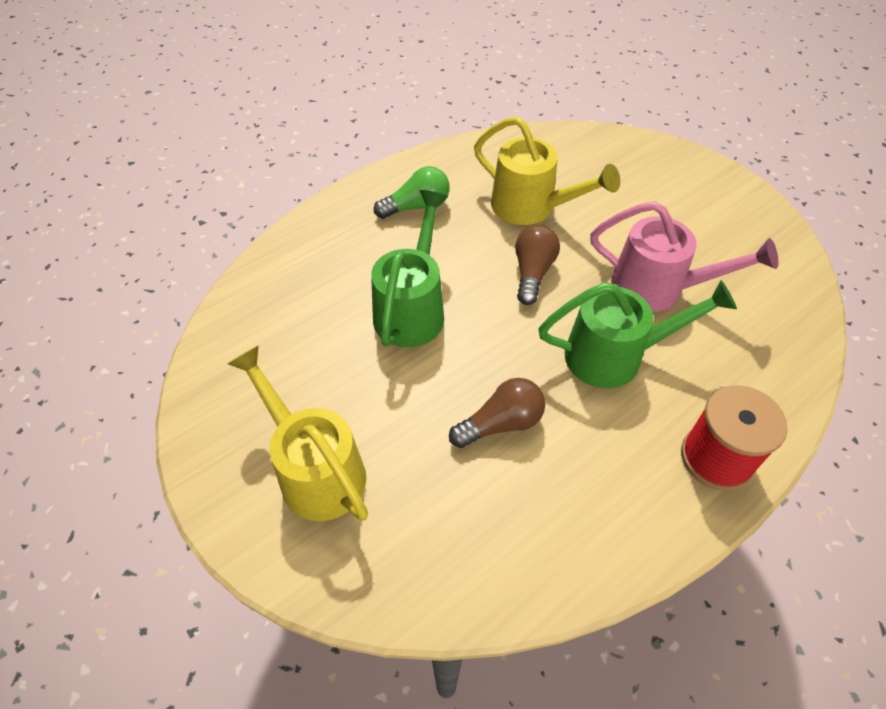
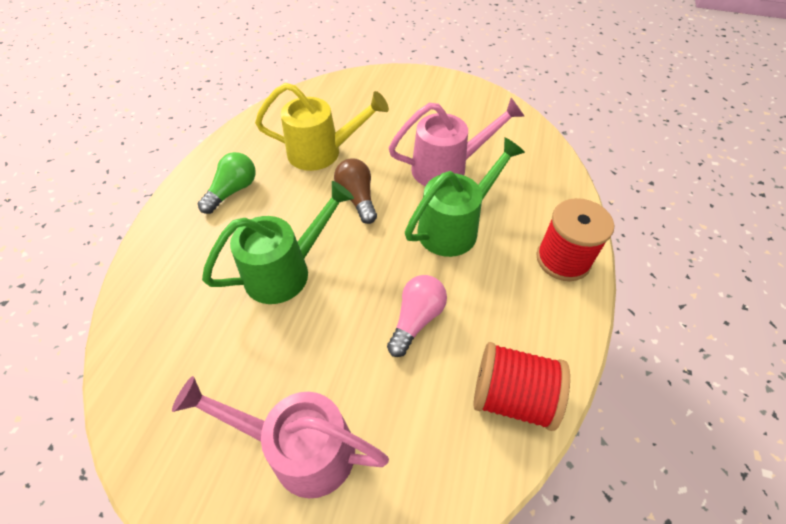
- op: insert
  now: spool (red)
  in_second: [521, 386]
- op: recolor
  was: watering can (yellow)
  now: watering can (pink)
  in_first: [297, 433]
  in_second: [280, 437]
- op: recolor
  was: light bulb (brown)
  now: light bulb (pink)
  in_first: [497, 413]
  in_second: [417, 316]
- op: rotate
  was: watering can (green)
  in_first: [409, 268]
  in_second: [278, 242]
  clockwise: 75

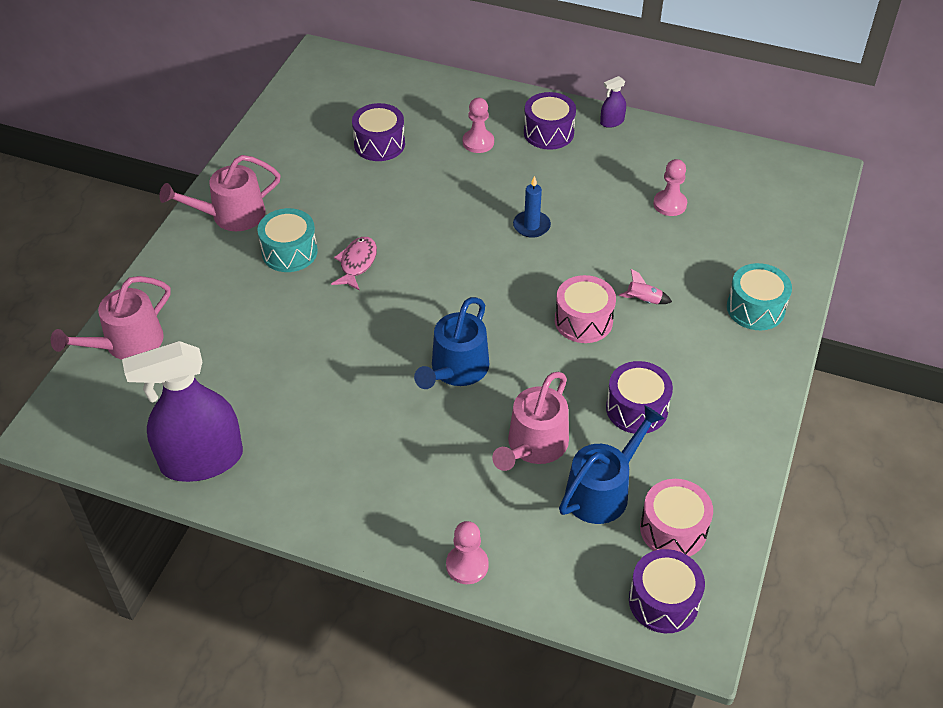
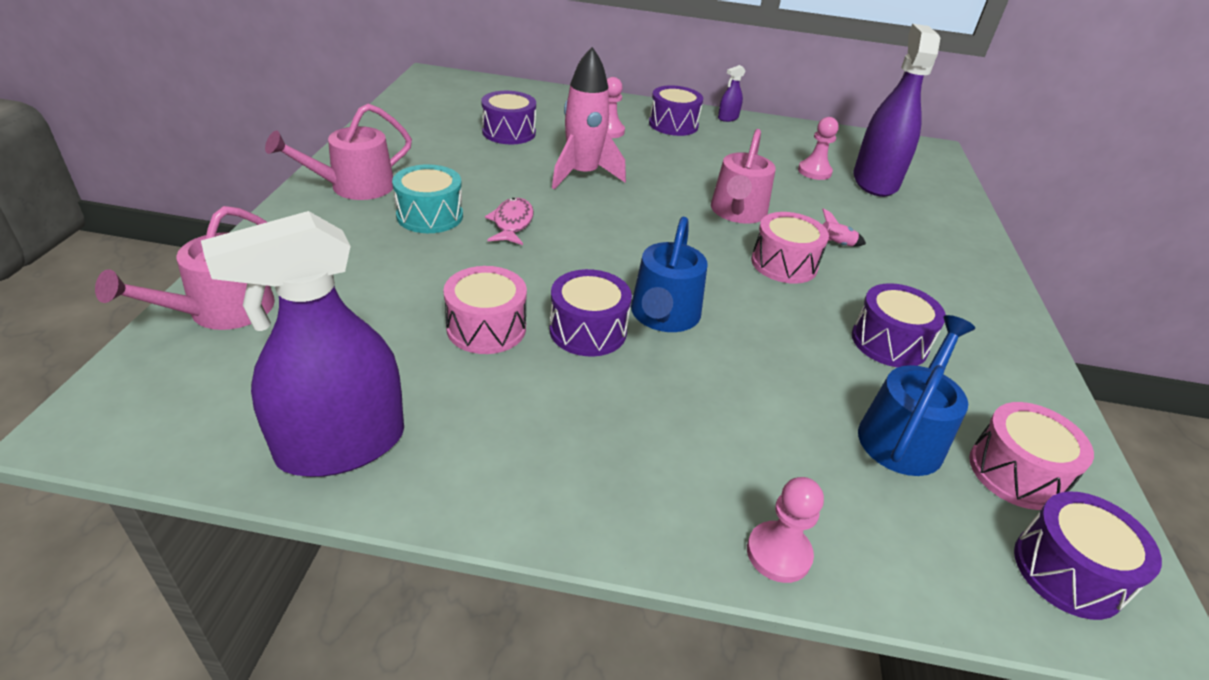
- op: delete
  was: candle (blue)
  in_first: [532, 207]
- op: delete
  was: drum (turquoise)
  in_first: [759, 296]
- op: insert
  now: drum (pink)
  in_second: [485, 310]
- op: insert
  now: drum (purple)
  in_second: [590, 313]
- op: insert
  now: rocket (pink)
  in_second: [589, 118]
- op: insert
  now: spray bottle (purple)
  in_second: [897, 110]
- op: move
  was: watering can (pink)
  in_first: [530, 421]
  in_second: [743, 176]

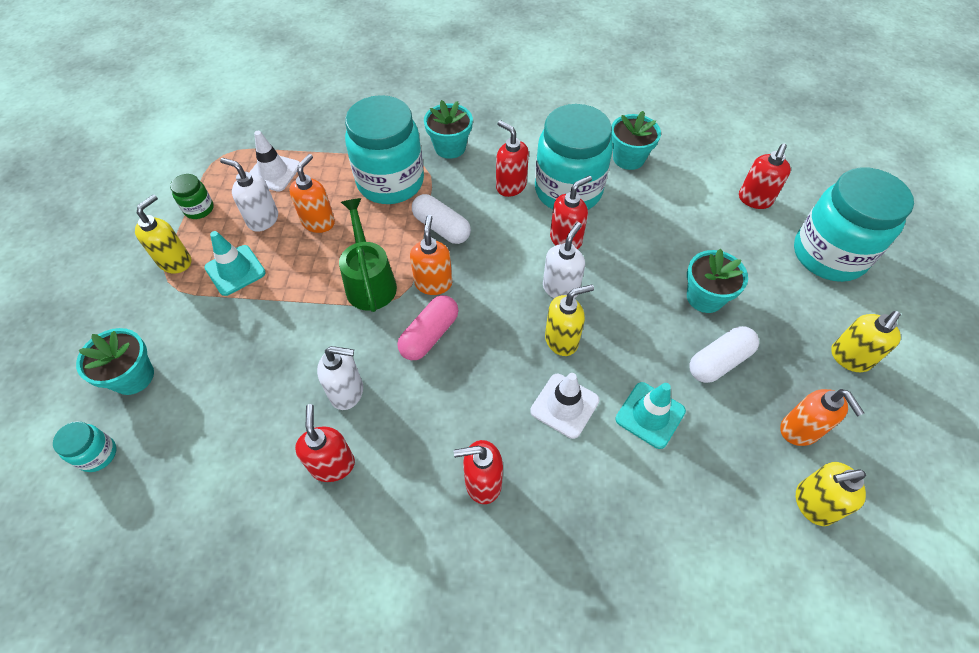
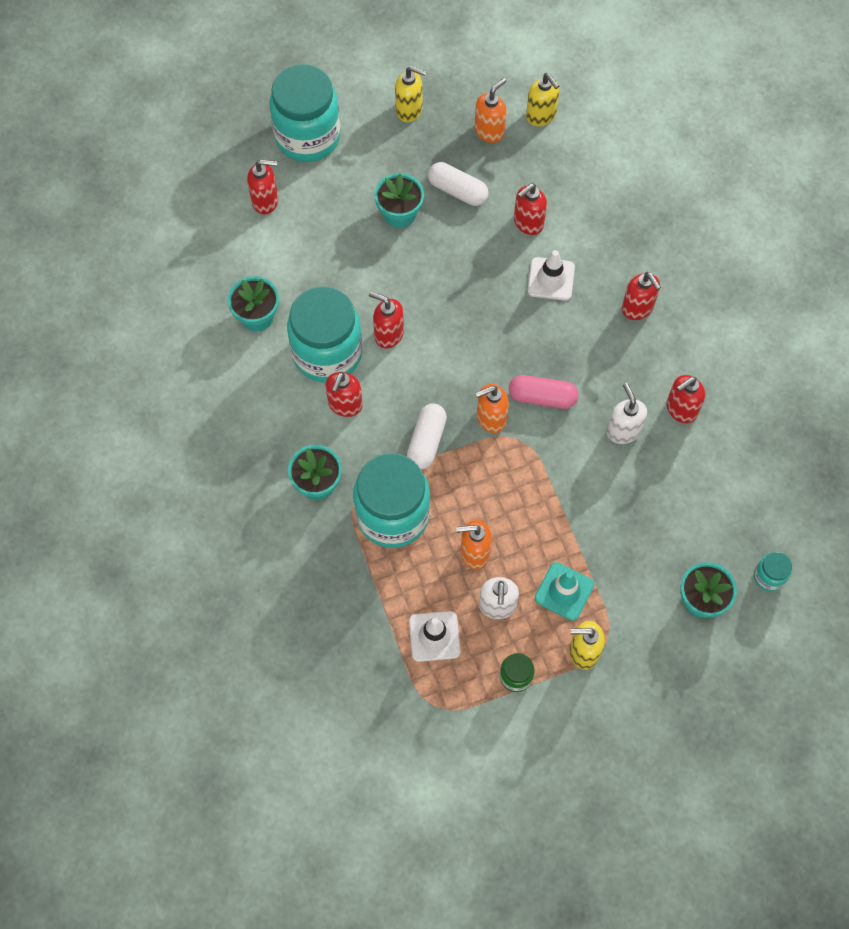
- op: delete
  was: watering can (green)
  in_first: [368, 255]
- op: delete
  was: soap dispenser (white)
  in_first: [564, 260]
- op: delete
  was: soap dispenser (yellow)
  in_first: [569, 320]
- op: replace
  was: traffic cone (turquoise)
  now: soap dispenser (red)
  in_first: [650, 415]
  in_second: [530, 209]

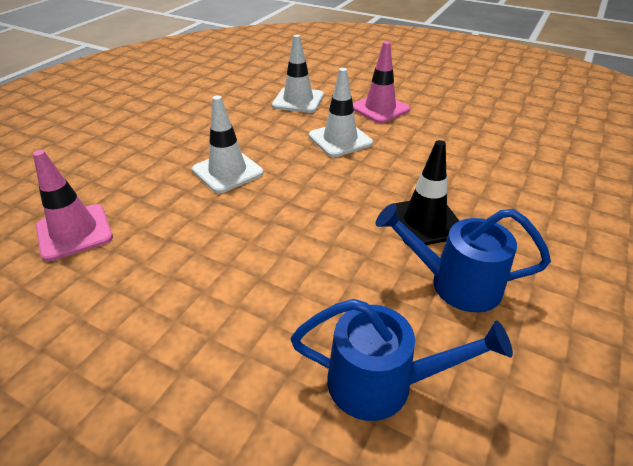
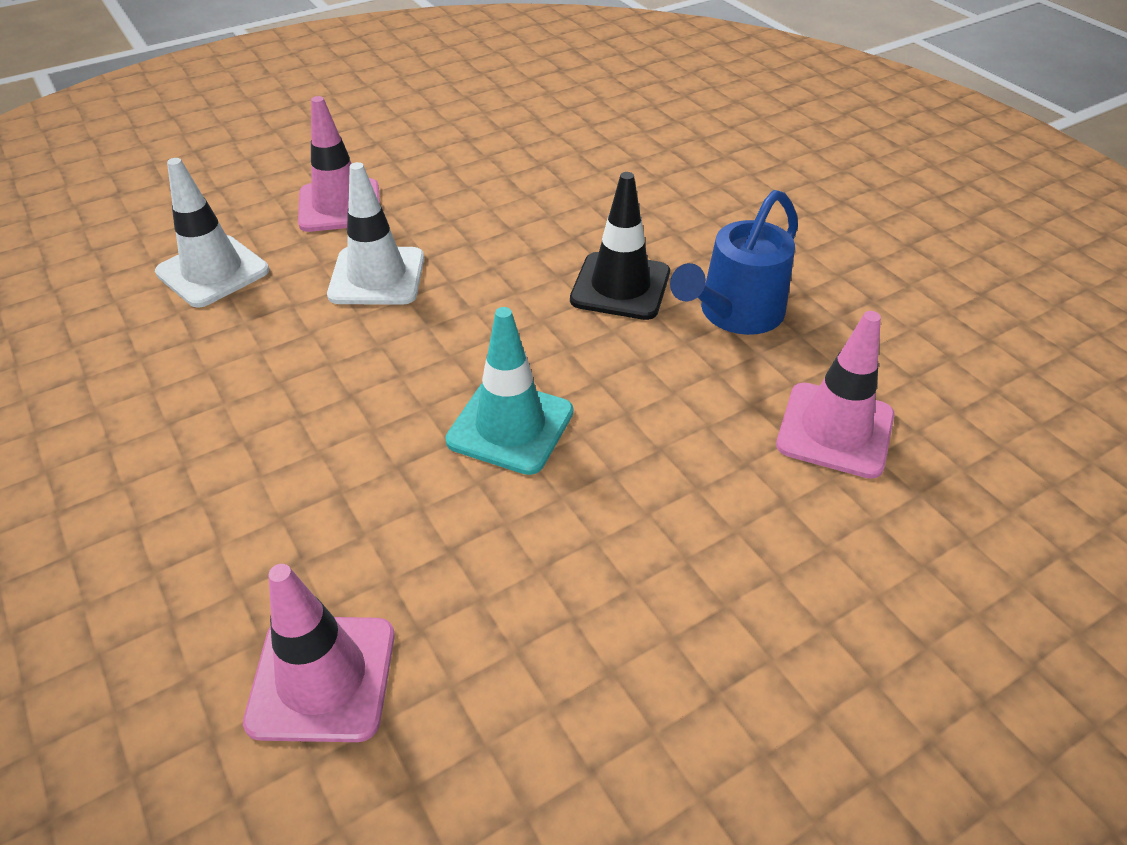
- op: delete
  was: traffic cone (white)
  in_first: [227, 144]
- op: insert
  now: traffic cone (turquoise)
  in_second: [509, 391]
- op: replace
  was: watering can (blue)
  now: traffic cone (pink)
  in_first: [401, 360]
  in_second: [835, 395]

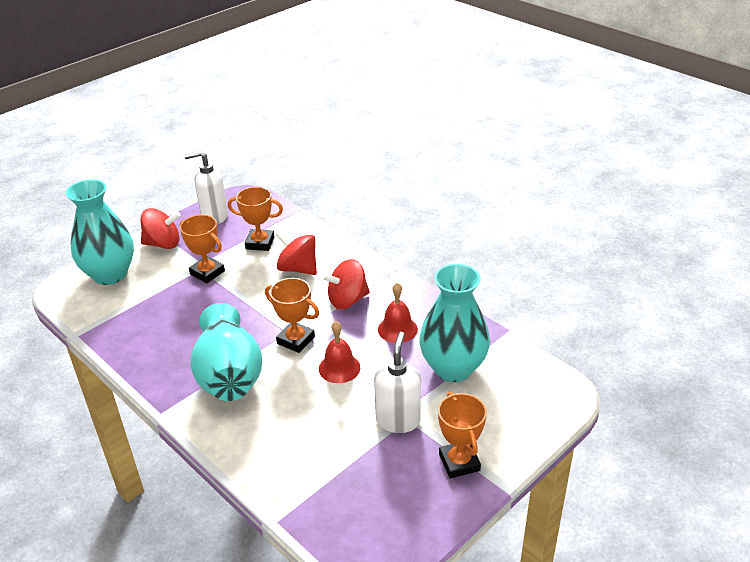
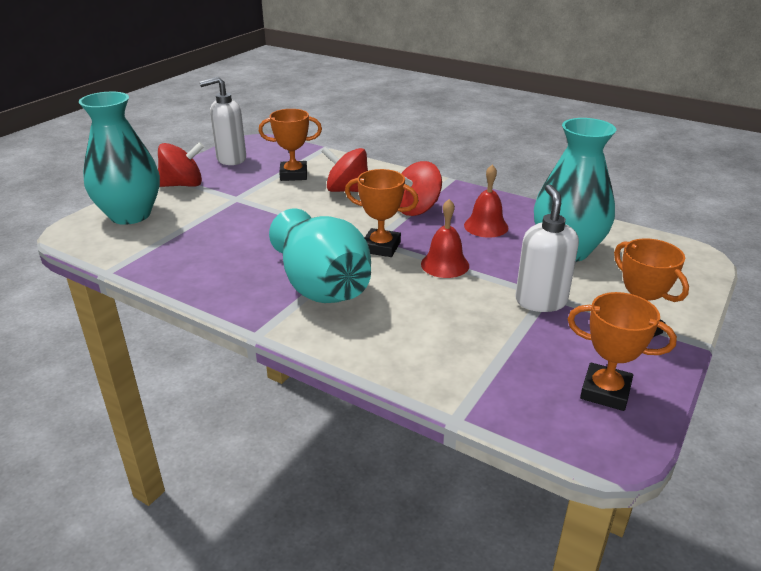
- op: move
  was: trophy (orange)
  in_first: [202, 249]
  in_second: [622, 351]

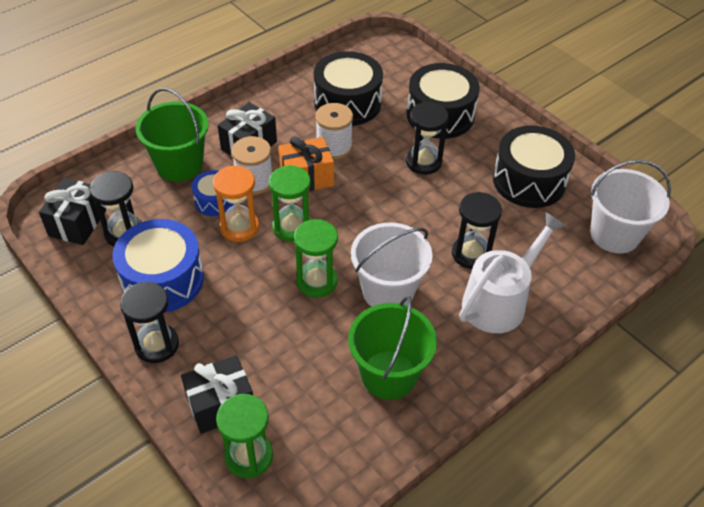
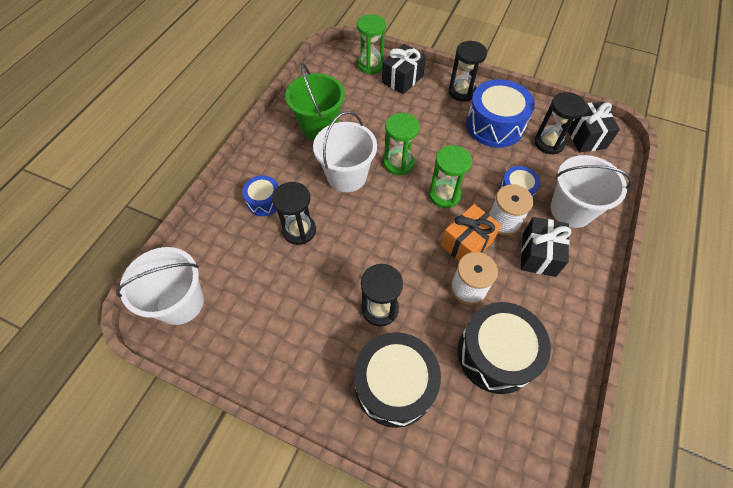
- op: delete
  was: hourglass (orange)
  in_first: [236, 203]
- op: delete
  was: drum (black)
  in_first: [534, 167]
- op: replace
  was: watering can (white)
  now: drum (blue)
  in_first: [512, 272]
  in_second: [260, 195]
- op: recolor
  was: bucket (green)
  now: bucket (white)
  in_first: [172, 135]
  in_second: [591, 191]

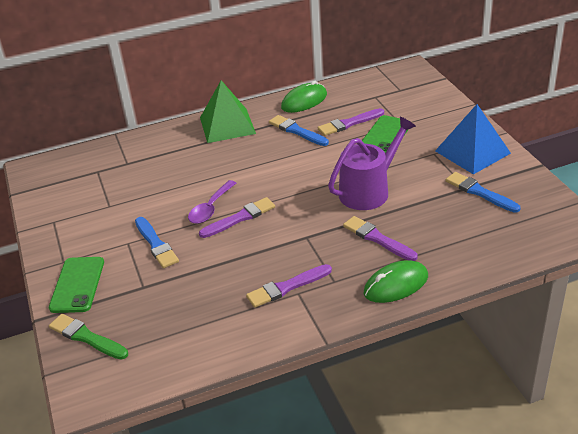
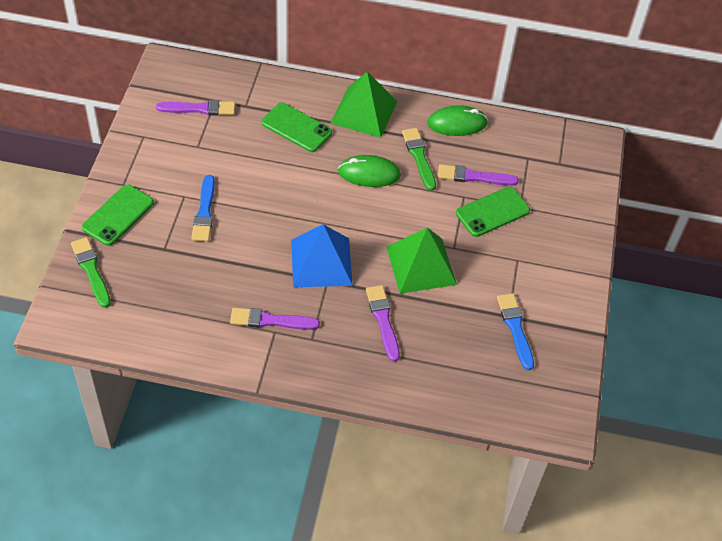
- op: delete
  was: spoon (purple)
  in_first: [212, 202]
- op: insert
  now: phone (green)
  in_second: [297, 127]
- op: move
  was: brush (purple)
  in_first: [237, 217]
  in_second: [195, 108]
- op: move
  was: mouse (green)
  in_first: [395, 281]
  in_second: [369, 171]
- op: move
  was: pyramid (blue)
  in_first: [473, 139]
  in_second: [322, 255]
- op: replace
  was: watering can (purple)
  now: pyramid (green)
  in_first: [372, 163]
  in_second: [421, 261]
- op: recolor
  was: brush (blue)
  now: brush (green)
  in_first: [299, 130]
  in_second: [419, 159]

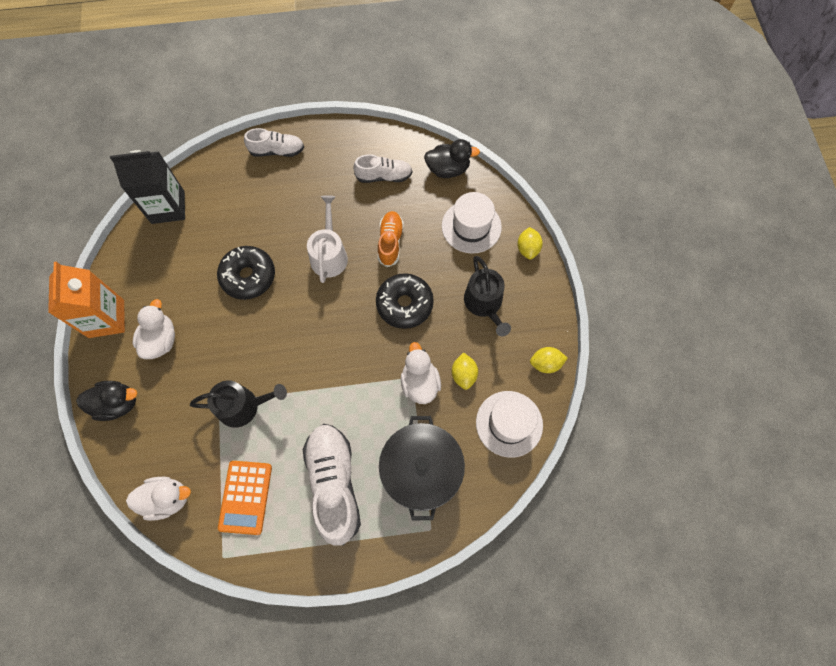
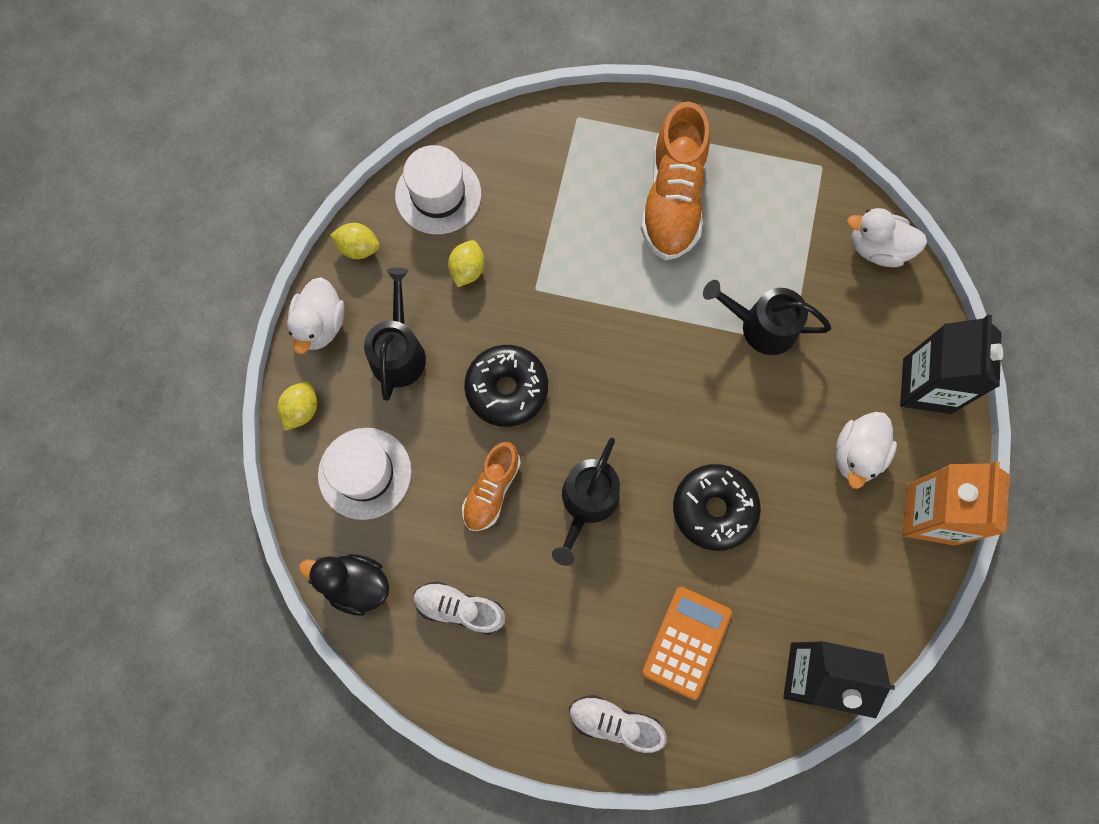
- op: delete
  was: pot (black)
  in_first: [422, 468]
- op: move
  was: calculator (orange)
  in_first: [245, 498]
  in_second: [687, 643]
- op: move
  was: duck (white)
  in_first: [421, 373]
  in_second: [316, 315]
- op: replace
  was: duck (black)
  now: carton (black)
  in_first: [106, 401]
  in_second: [951, 364]
- op: recolor
  was: shoe (white)
  now: shoe (orange)
  in_first: [332, 484]
  in_second: [675, 181]
- op: recolor
  was: watering can (white)
  now: watering can (black)
  in_first: [327, 239]
  in_second: [586, 502]

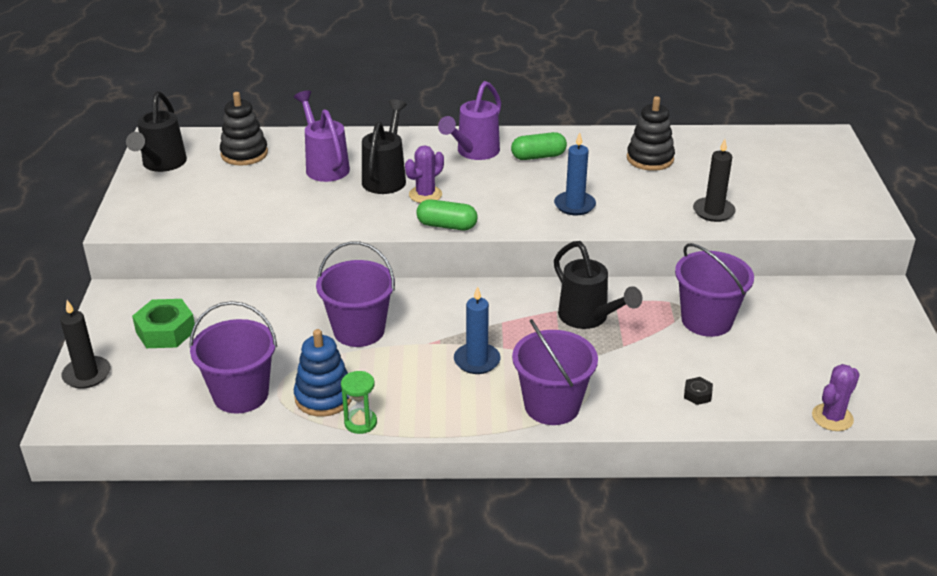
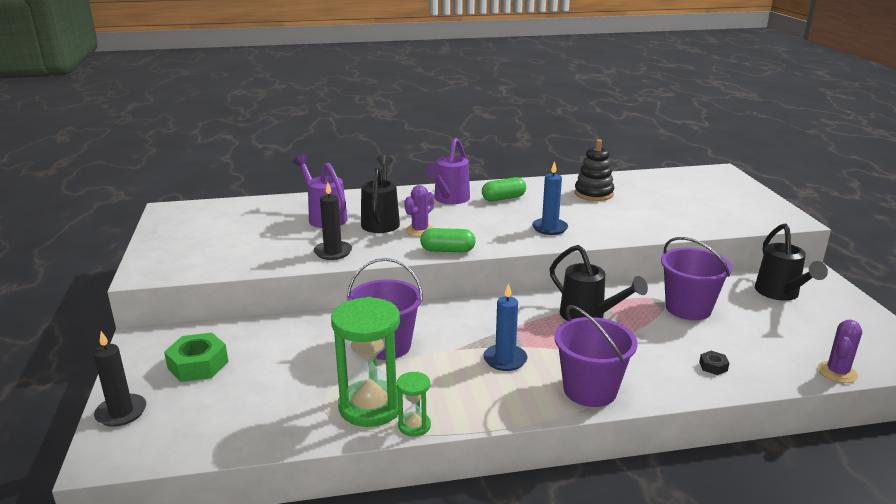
- op: delete
  was: bucket (purple)
  in_first: [233, 357]
- op: delete
  was: stacking toy (black)
  in_first: [244, 129]
- op: move
  was: watering can (black)
  in_first: [156, 131]
  in_second: [791, 262]
- op: move
  was: candle (black)
  in_first: [714, 180]
  in_second: [333, 221]
- op: replace
  was: stacking toy (blue)
  now: hourglass (green)
  in_first: [323, 373]
  in_second: [365, 362]

